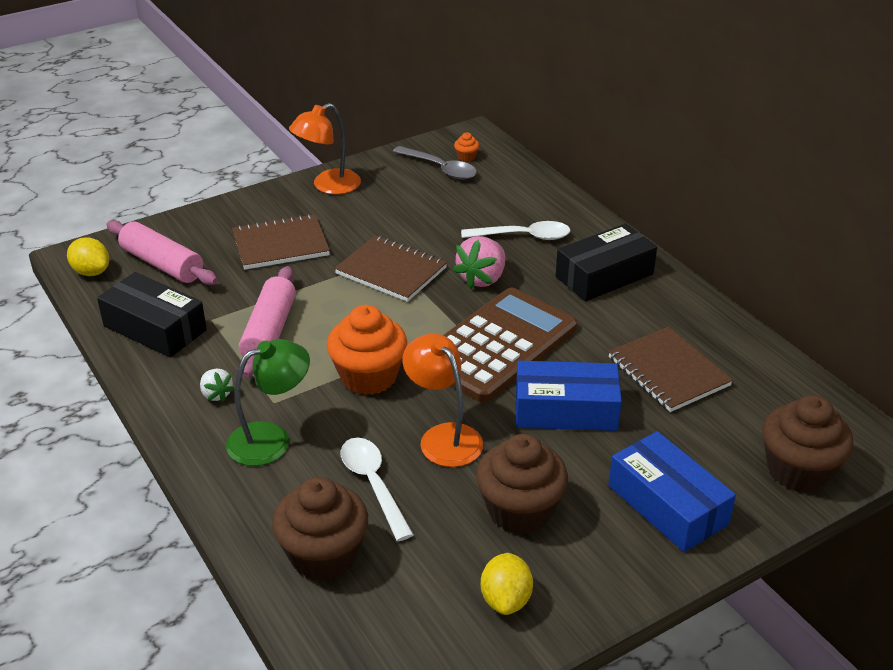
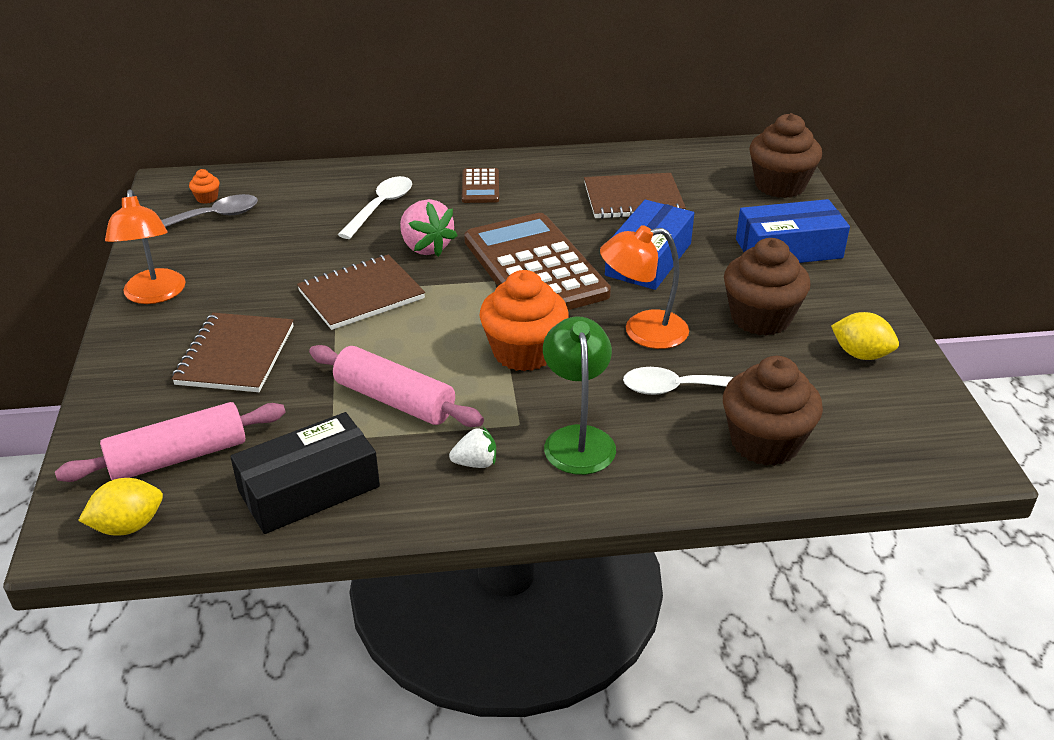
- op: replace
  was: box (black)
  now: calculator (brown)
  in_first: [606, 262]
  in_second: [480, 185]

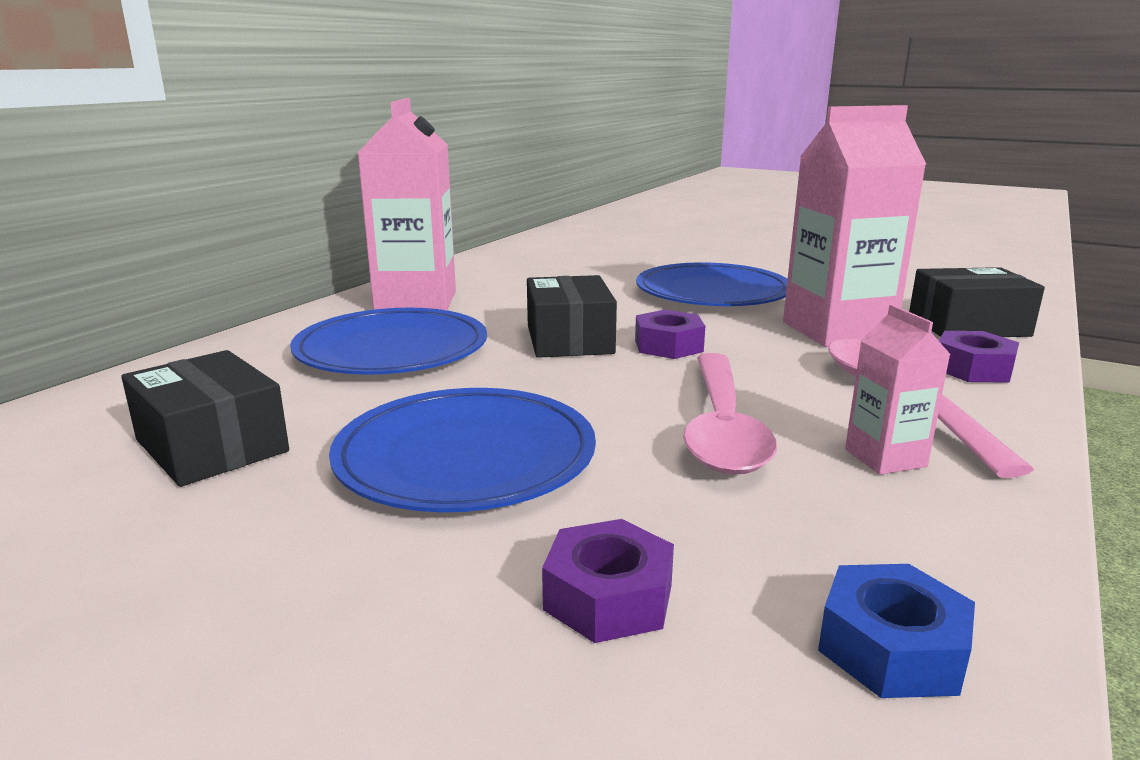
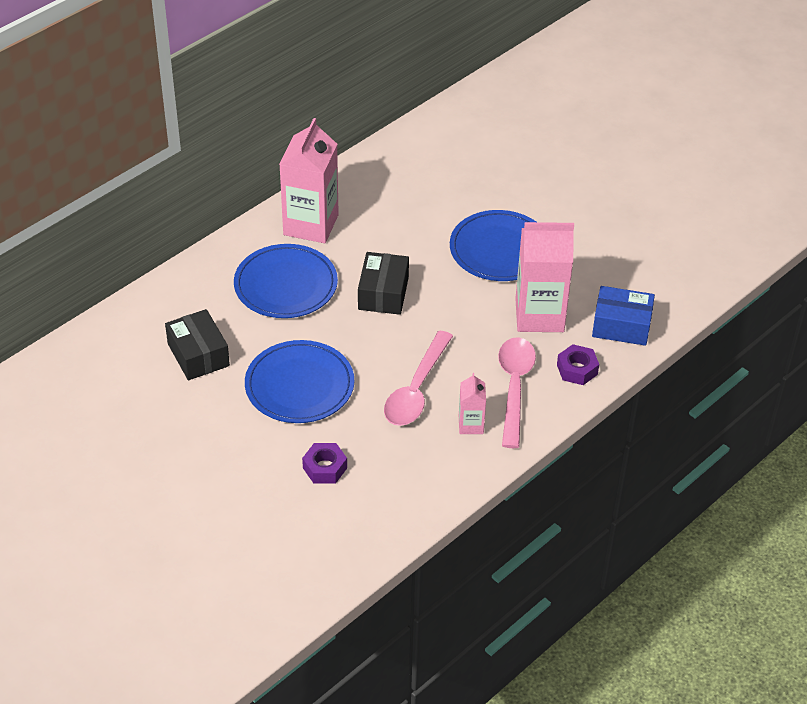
- op: delete
  was: nut (purple)
  in_first: [670, 334]
- op: delete
  was: nut (blue)
  in_first: [896, 631]
- op: recolor
  was: box (black)
  now: box (blue)
  in_first: [977, 302]
  in_second: [623, 316]

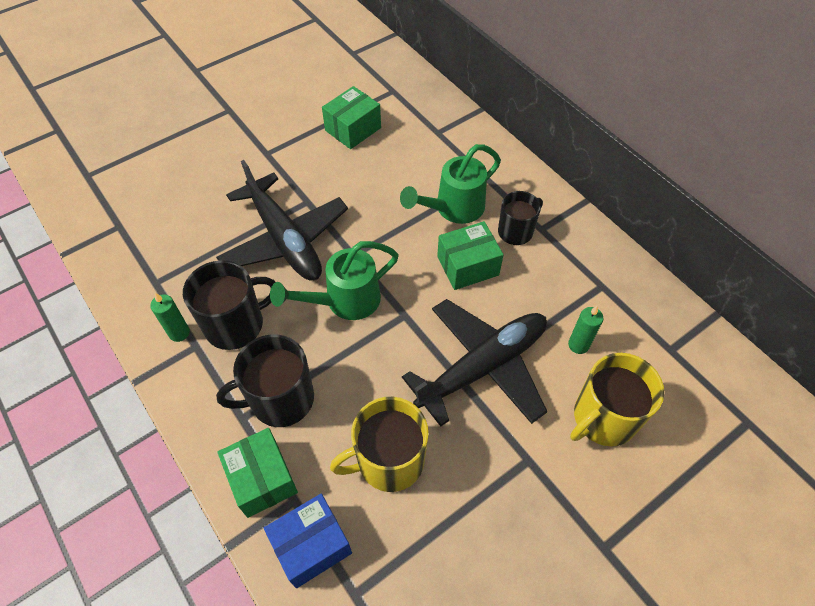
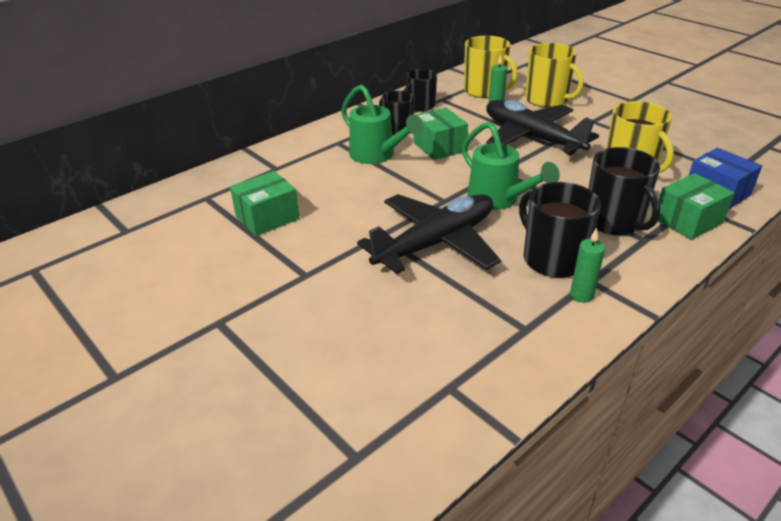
- op: insert
  now: mug (black)
  in_second: [420, 90]
- op: insert
  now: mug (yellow)
  in_second: [491, 67]
- op: rotate
  was: box (green)
  in_first: [351, 117]
  in_second: [264, 203]
  clockwise: -75

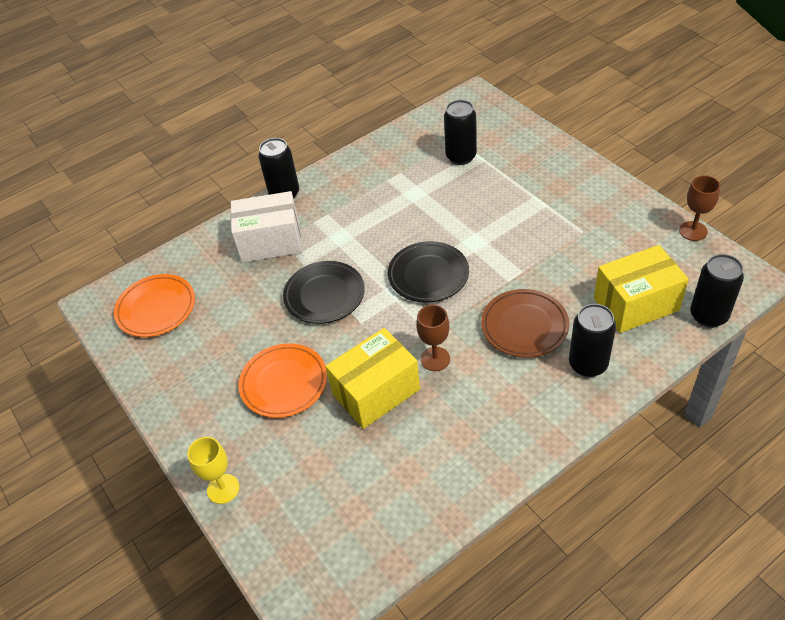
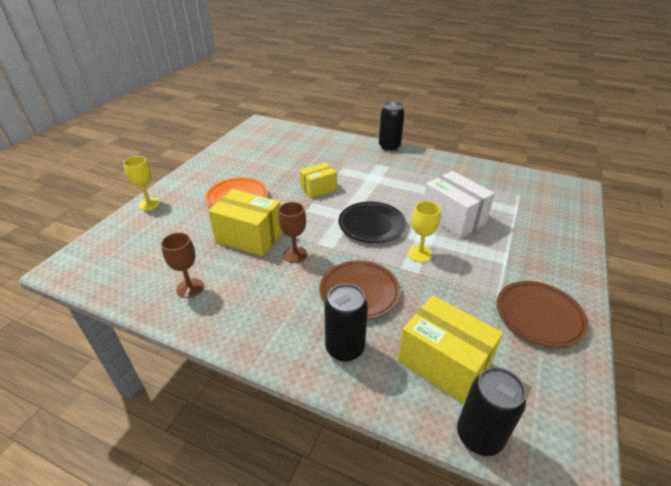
- op: delete
  was: plate (orange)
  in_first: [154, 305]
- op: delete
  was: can (black)
  in_first: [460, 132]
- op: insert
  now: goblet (yellow)
  in_second: [424, 231]
- op: insert
  now: plate (brown)
  in_second: [542, 314]
- op: move
  was: box (white)
  in_first: [266, 227]
  in_second: [459, 204]
- op: move
  was: goblet (brown)
  in_first: [699, 208]
  in_second: [182, 265]
- op: replace
  was: plate (black)
  now: box (yellow)
  in_first: [324, 292]
  in_second: [318, 180]

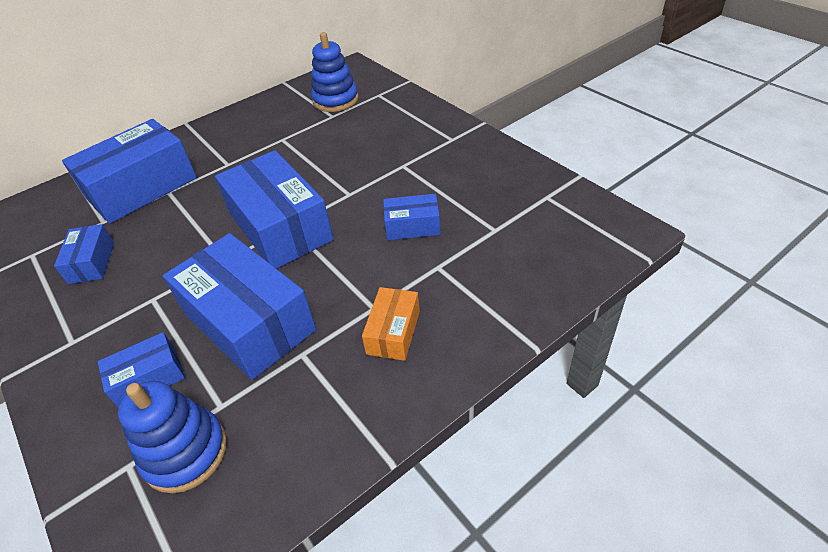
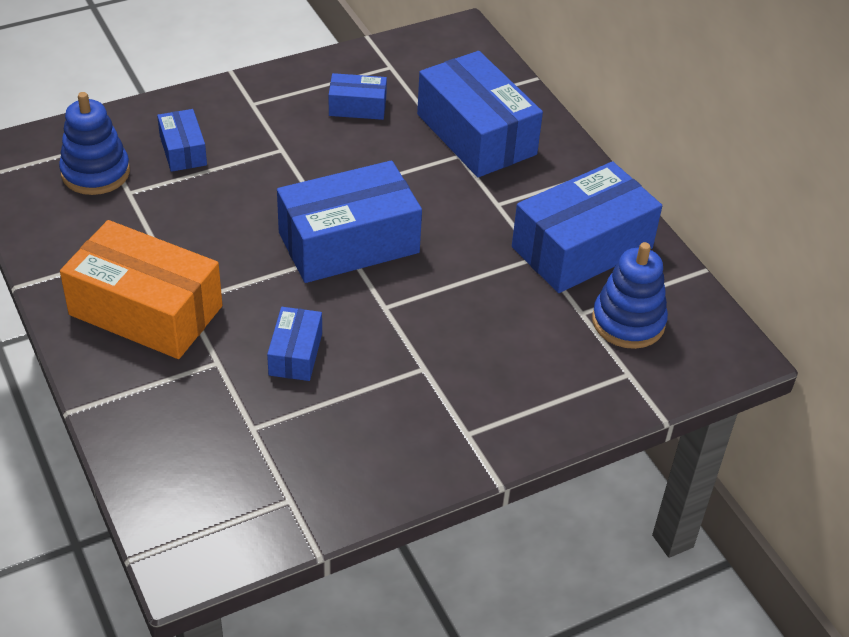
- op: move
  was: box (blue)
  in_first: [239, 306]
  in_second: [587, 227]
- op: resize
  was: box (orange)
  in_first: [391, 324]
  in_second: [141, 289]
  ratio: 2.02

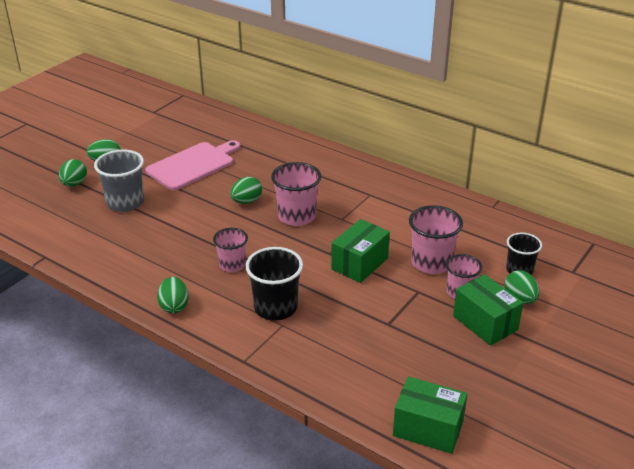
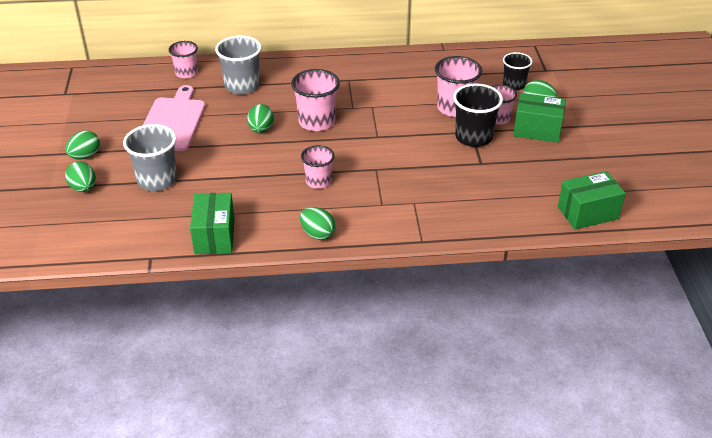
- op: insert
  now: cup (pink)
  in_second: [183, 59]
- op: insert
  now: cup (grey)
  in_second: [238, 65]
- op: move
  was: cup (black)
  in_first: [274, 284]
  in_second: [478, 115]
- op: move
  was: box (green)
  in_first: [360, 251]
  in_second: [212, 223]

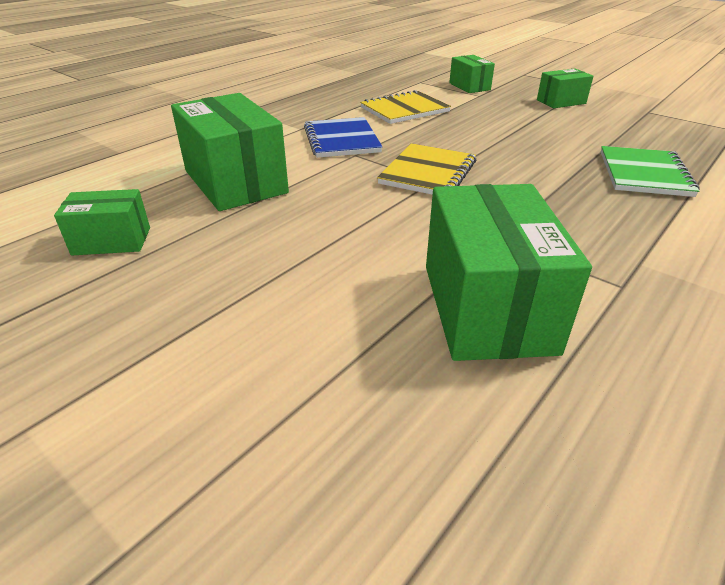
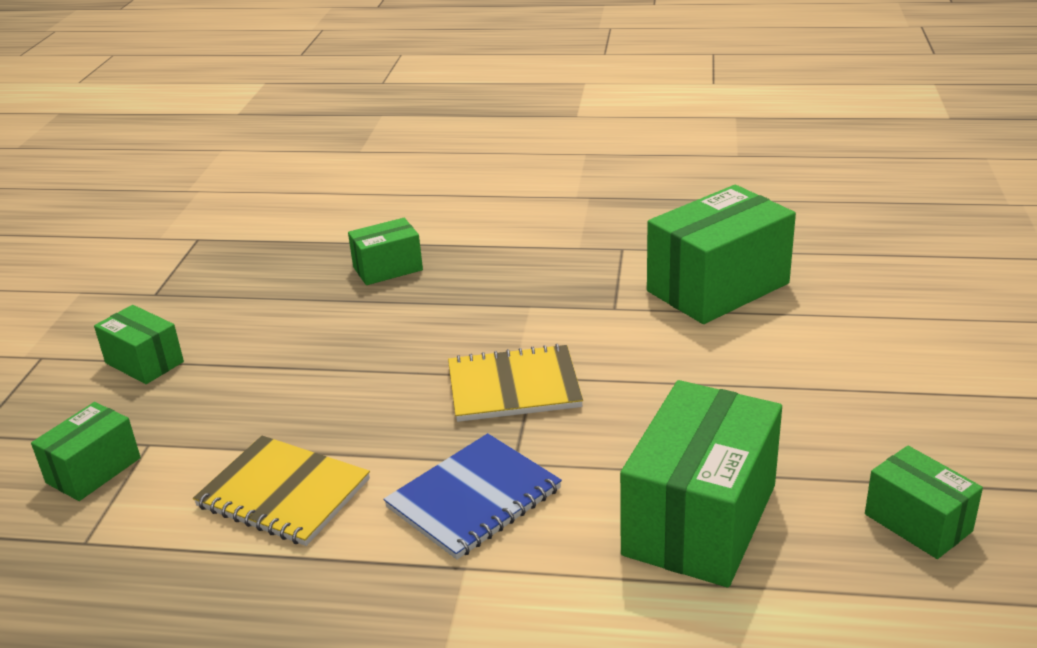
- op: replace
  was: notebook (green)
  now: box (green)
  in_first: [650, 171]
  in_second: [385, 251]

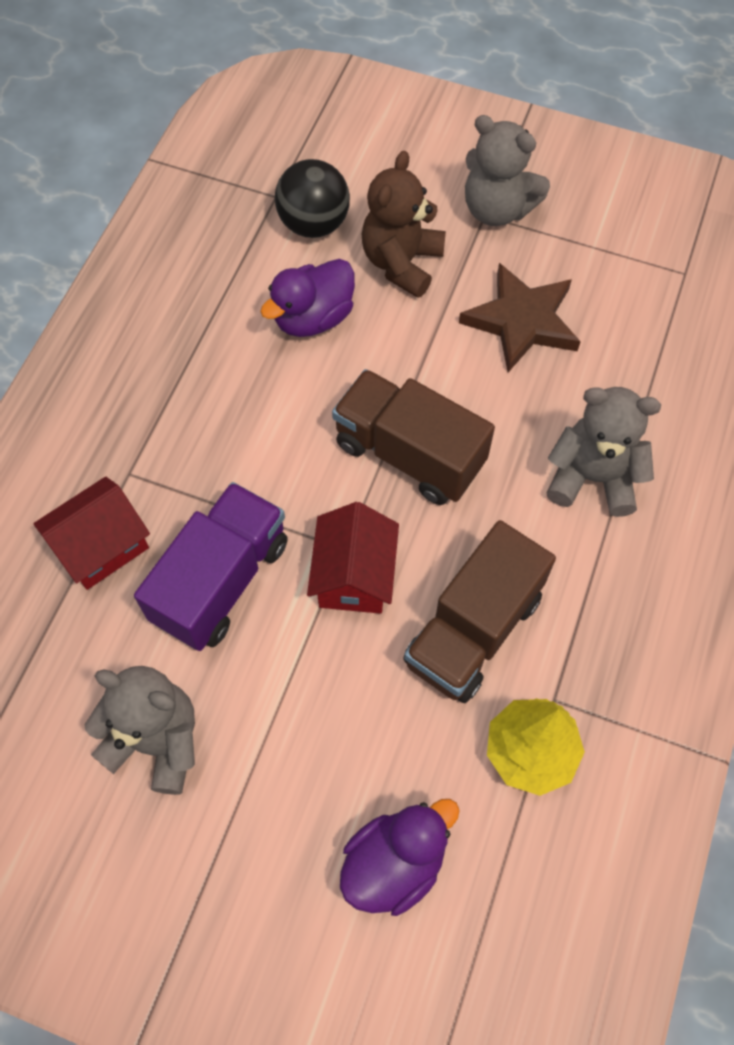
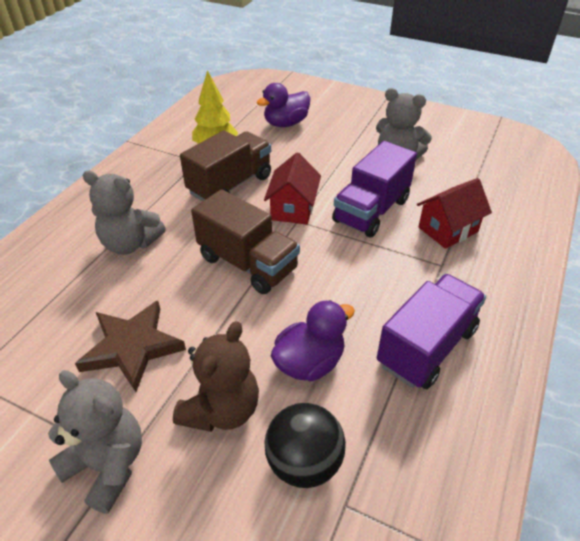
- op: insert
  now: truck (purple)
  in_second: [431, 331]

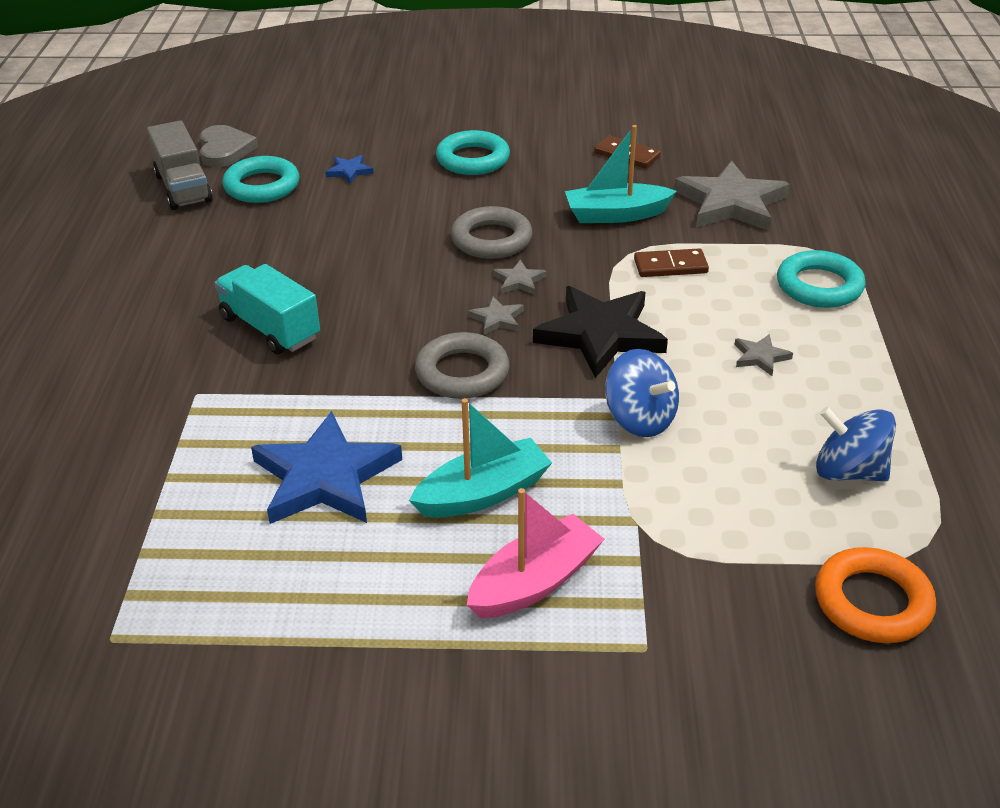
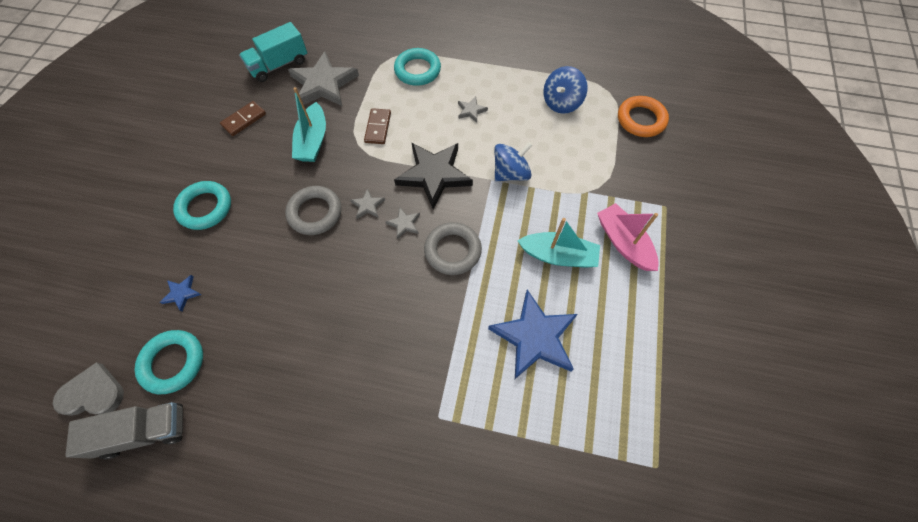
- op: move
  was: truck (turquoise)
  in_first: [267, 309]
  in_second: [273, 52]
- op: rotate
  was: boat (turquoise)
  in_first: [480, 458]
  in_second: [559, 243]
  clockwise: 120

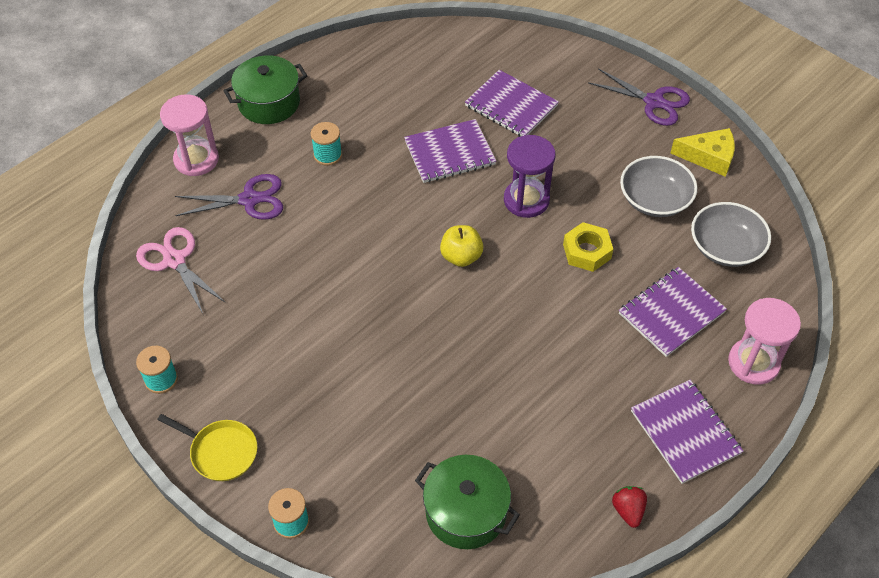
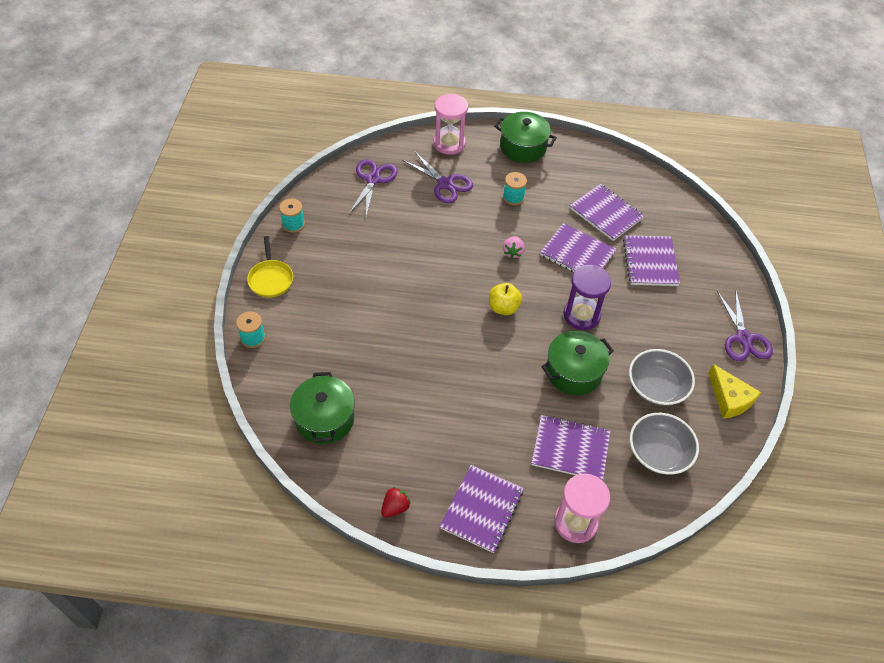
- op: insert
  now: strawberry (pink)
  in_second: [514, 247]
- op: insert
  now: notebook (purple)
  in_second: [607, 212]
- op: replace
  was: nut (yellow)
  now: pot (green)
  in_first: [588, 247]
  in_second: [577, 363]
- op: recolor
  was: scissors (pink)
  now: scissors (purple)
  in_first: [181, 270]
  in_second: [373, 188]

